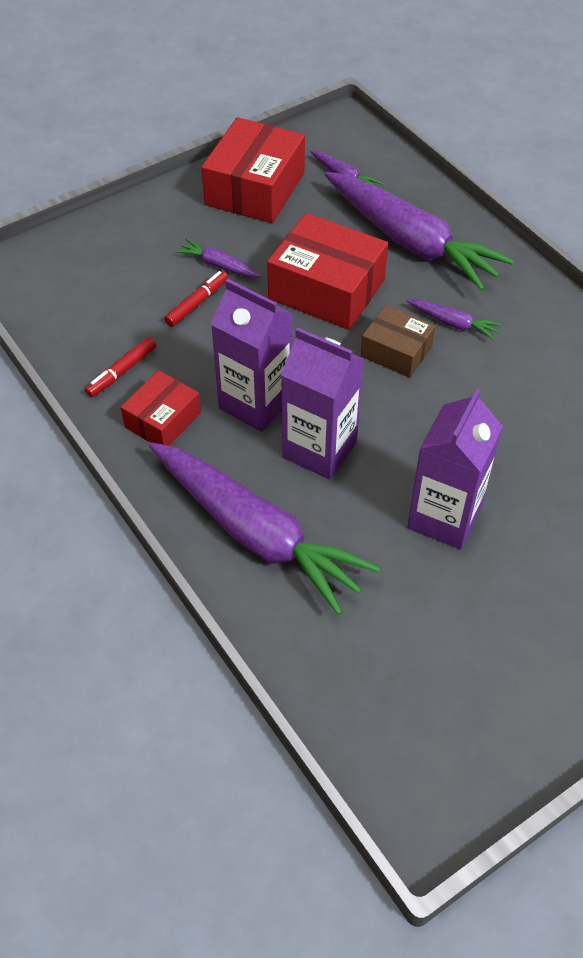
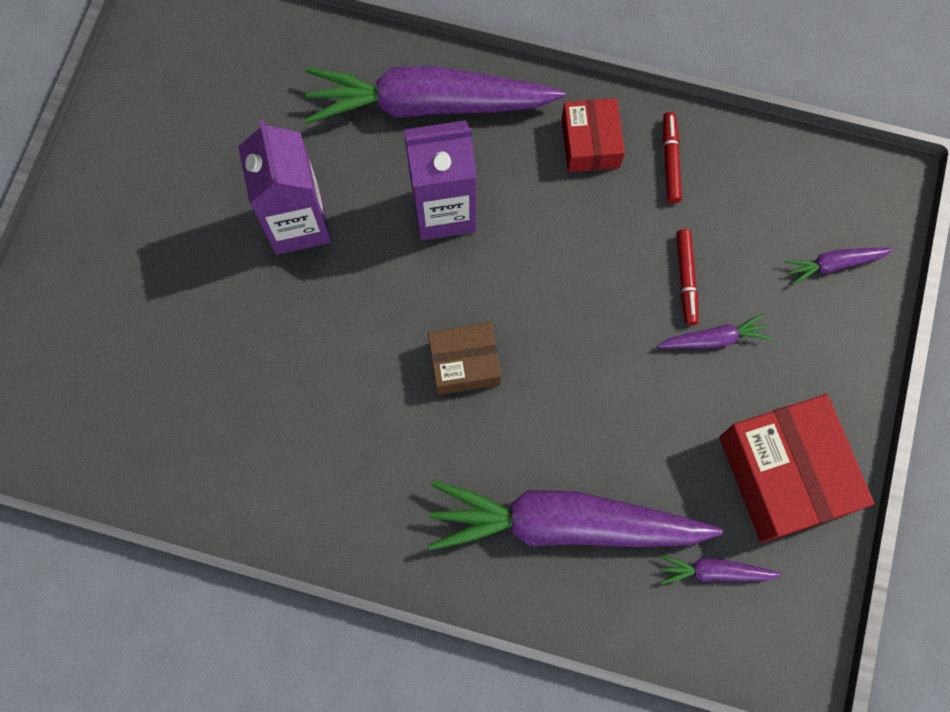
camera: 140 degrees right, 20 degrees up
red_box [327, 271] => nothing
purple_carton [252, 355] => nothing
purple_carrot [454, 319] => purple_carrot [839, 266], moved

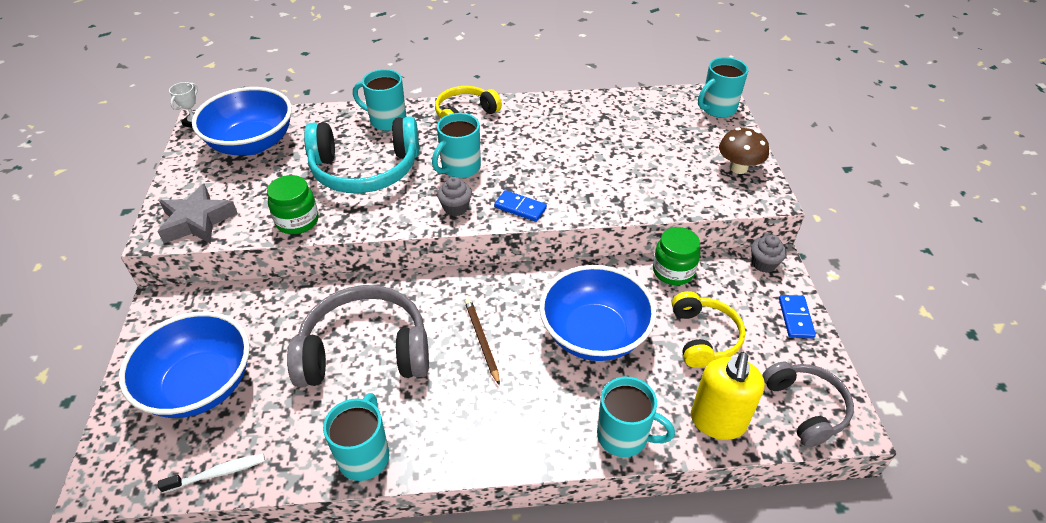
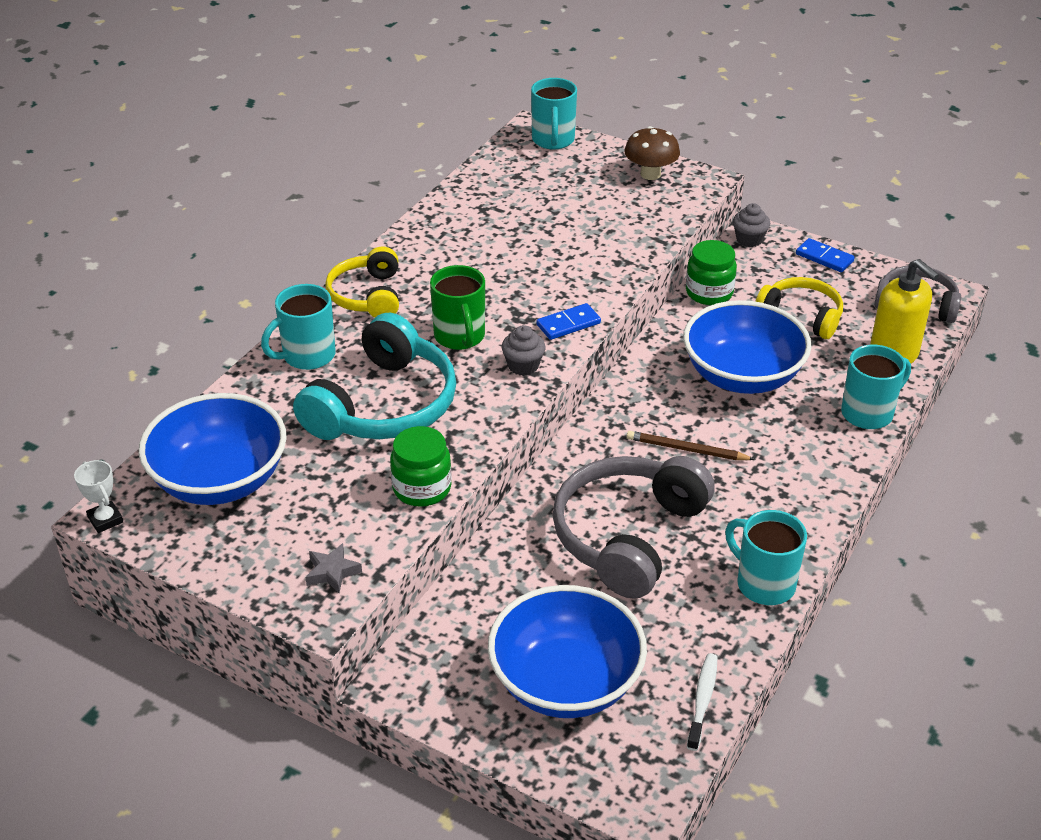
camera: 55 degrees left, 5 degrees down
turquoise_mug [456, 145] => green_mug [457, 307]
grey_star [197, 214] => grey_star [333, 568], x0.53

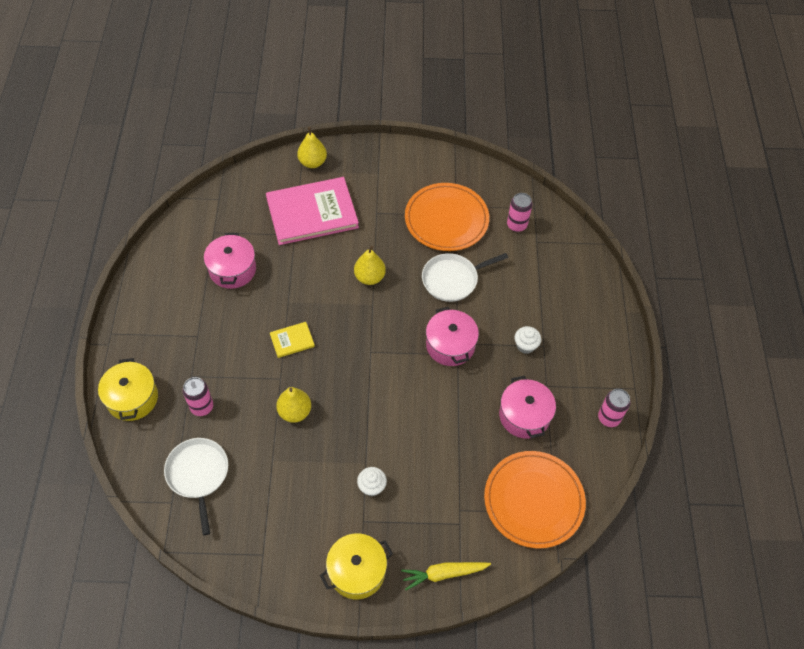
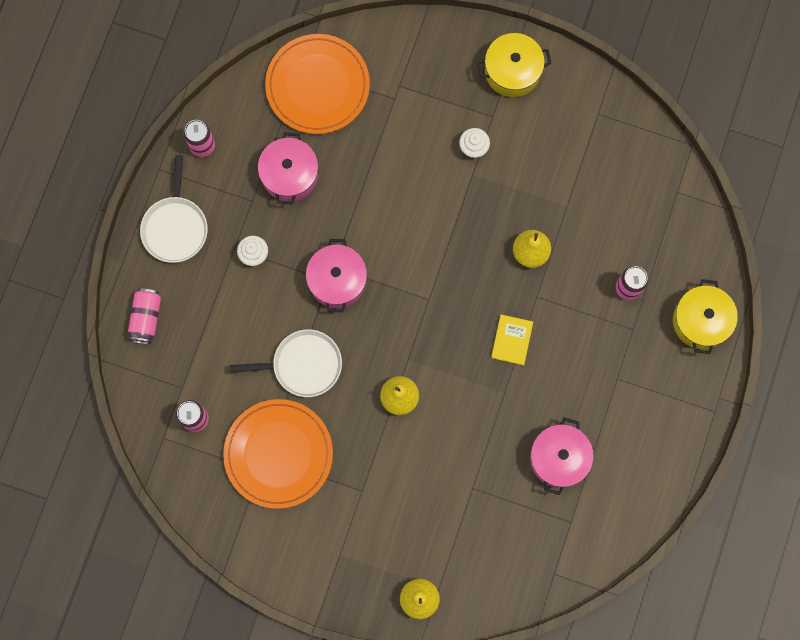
camera: 160 degrees left, 20 degrees up
pink_book [312, 211] => nothing
yellow_book [292, 340] => yellow_book [512, 340], 75 degrees counterclockwise
white_pan [196, 486] => white_pan [174, 209], moved
yellow_carrot [446, 576] => nothing
nothing => pink_can [144, 316]

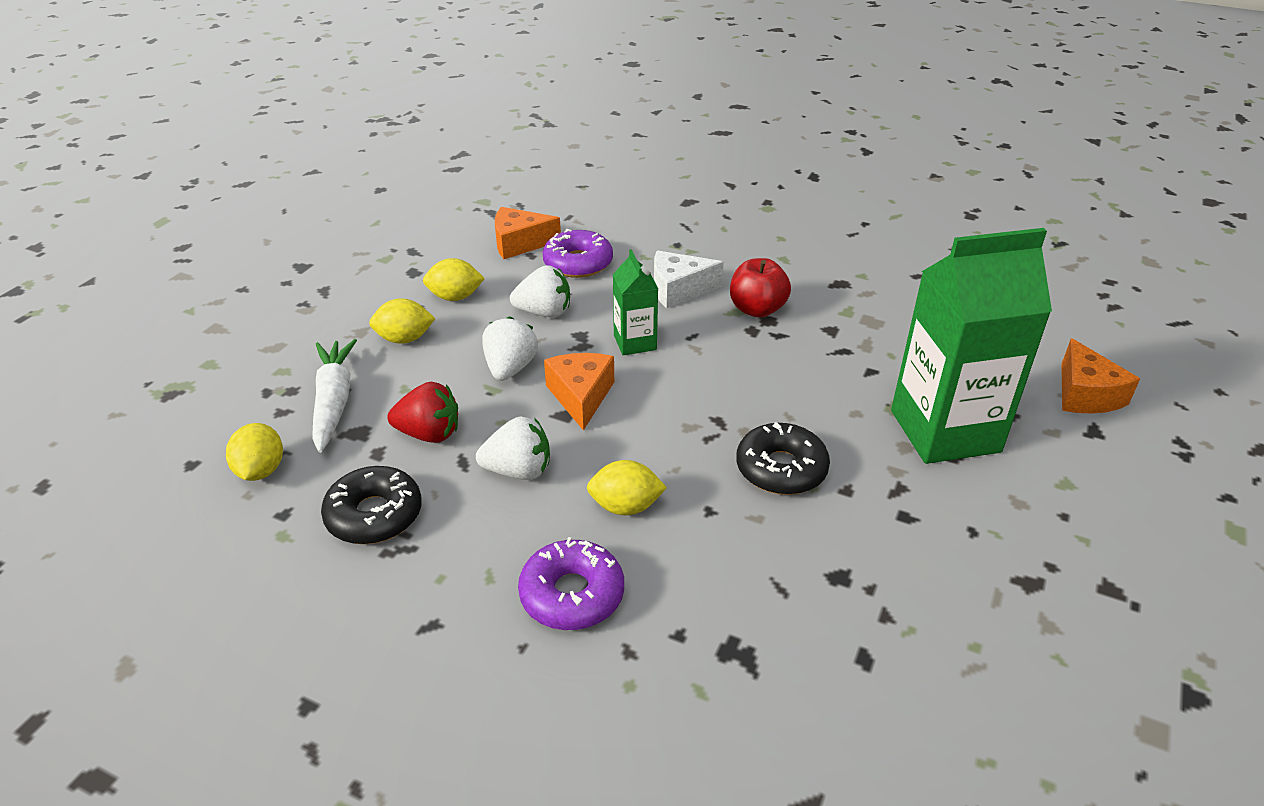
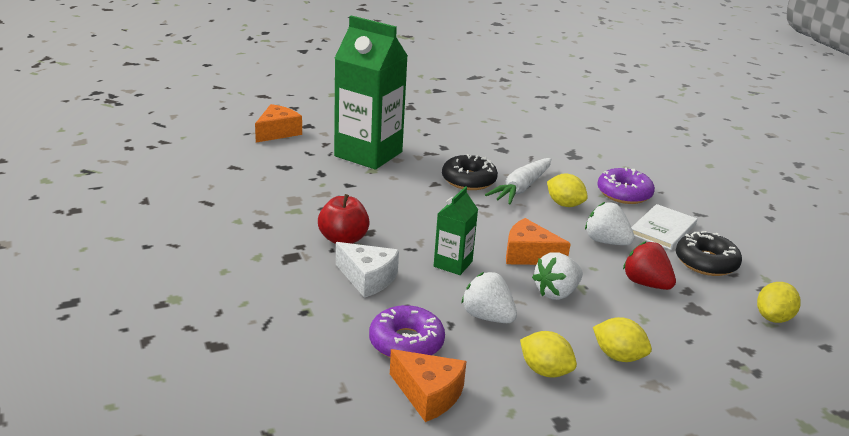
camera: 140 degrees left, 10 degrees down
white_carrot [334, 396] => white_carrot [518, 181], moved
orange_cheese [579, 392] => orange_cheese [538, 241], 75 degrees clockwise
nothing => white_book [664, 227]

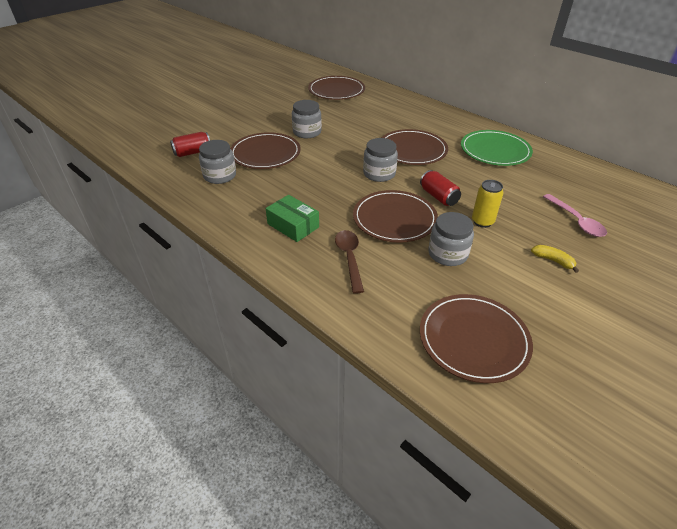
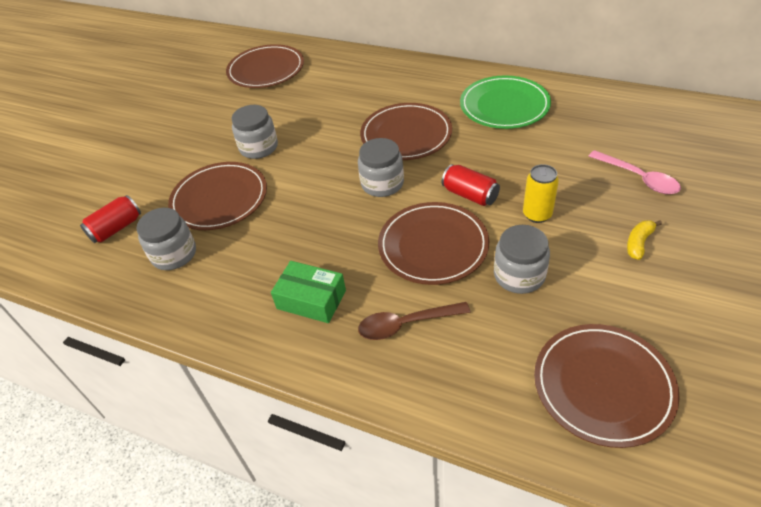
camera: 15 degrees left, 5 degrees up
brown_spoon [349, 262] => brown_spoon [414, 321], 75 degrees counterclockwise
yellow_banana [555, 259] => yellow_banana [644, 240], 75 degrees counterclockwise

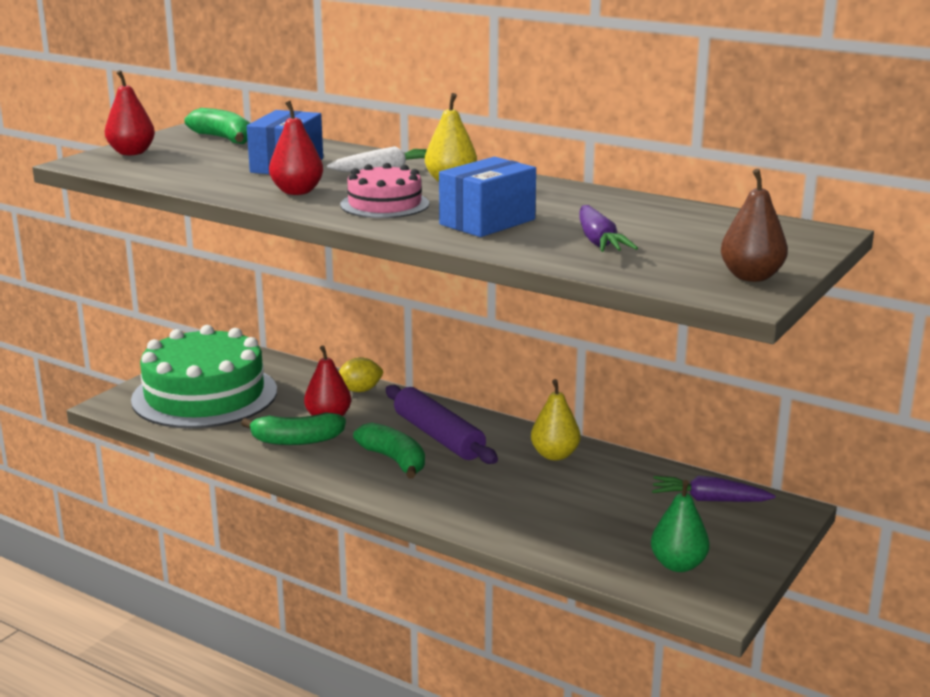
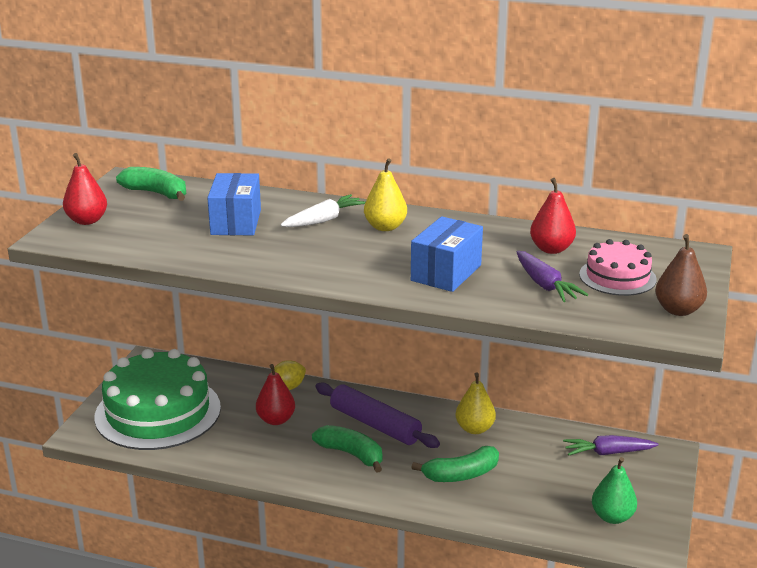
camera: 15 degrees left, 5 degrees up
red_pear [296, 148] => red_pear [553, 216], moved
pink_cake [384, 190] => pink_cake [618, 267], moved
green_banana [293, 428] => green_banana [455, 464], moved

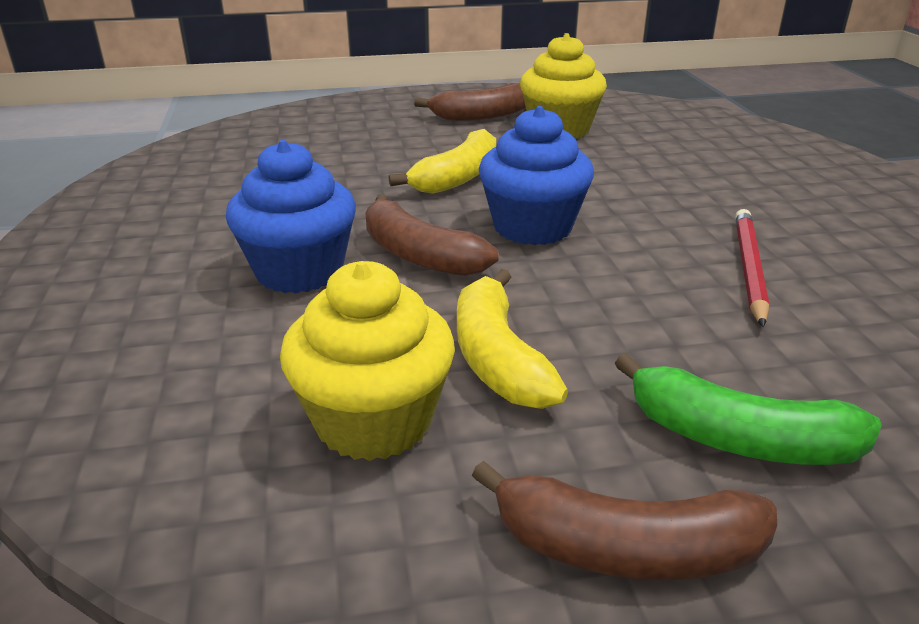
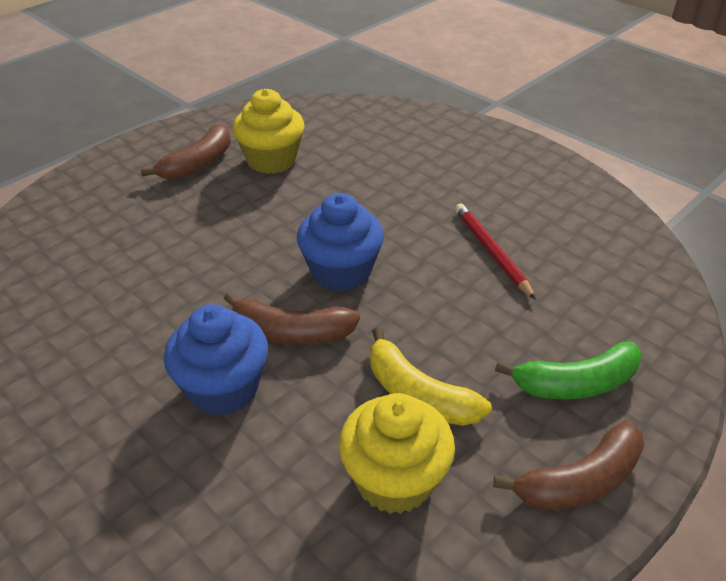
camera: 35 degrees left, 10 degrees up
yellow_banana [442, 161] => nothing

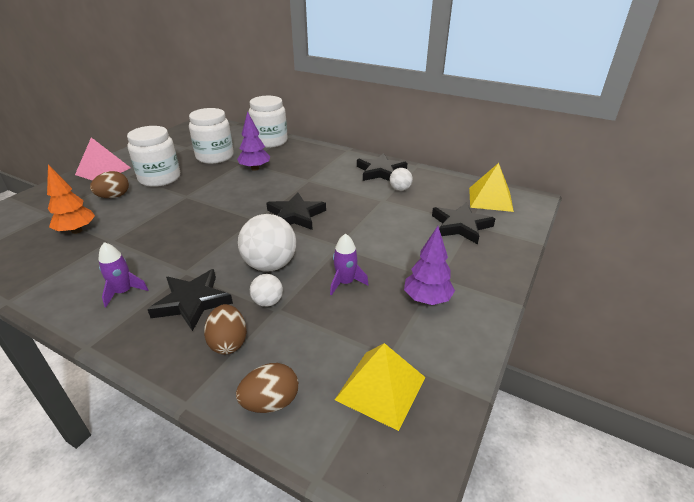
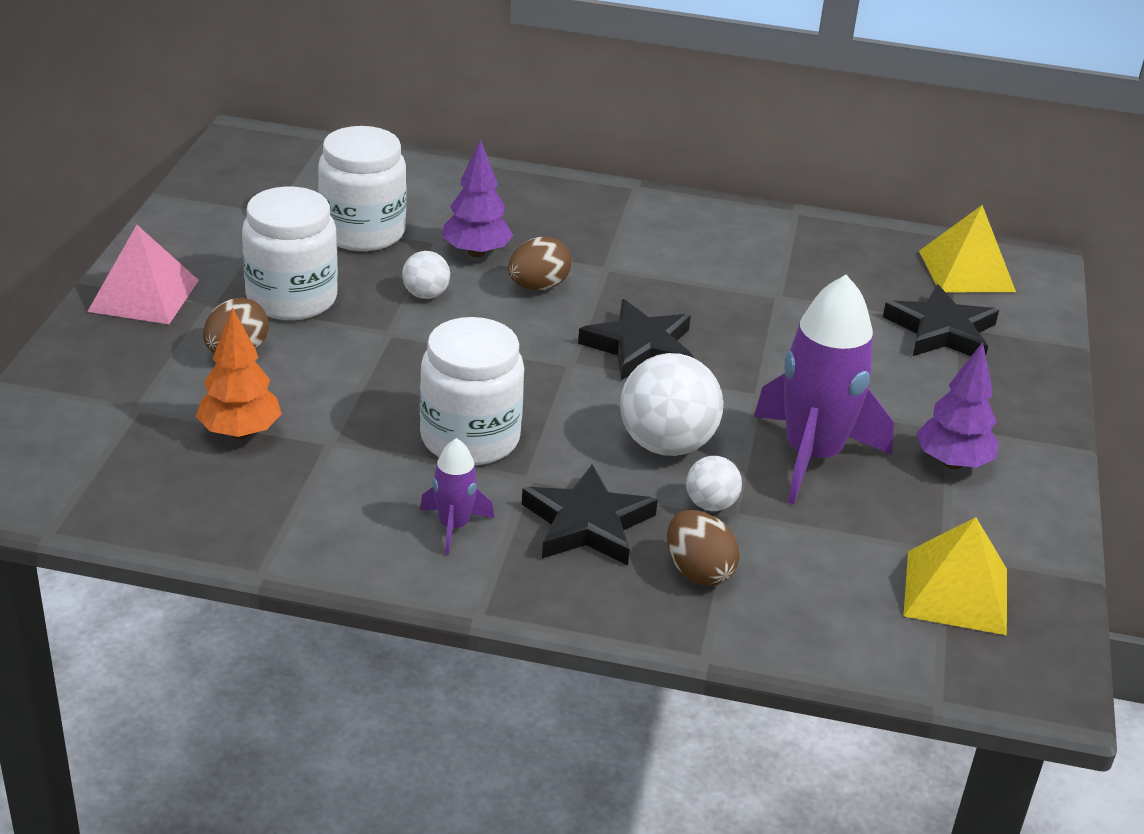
camera: 20 degrees left, 0 degrees up
white_jar [268, 122] => white_jar [472, 391], moved
black_star [382, 167] => nothing
white_ball [401, 179] => white_ball [426, 275], moved
purple_rocket [349, 264] => purple_rocket [824, 390], x2.06
brown_egg [267, 388] => brown_egg [539, 263], moved

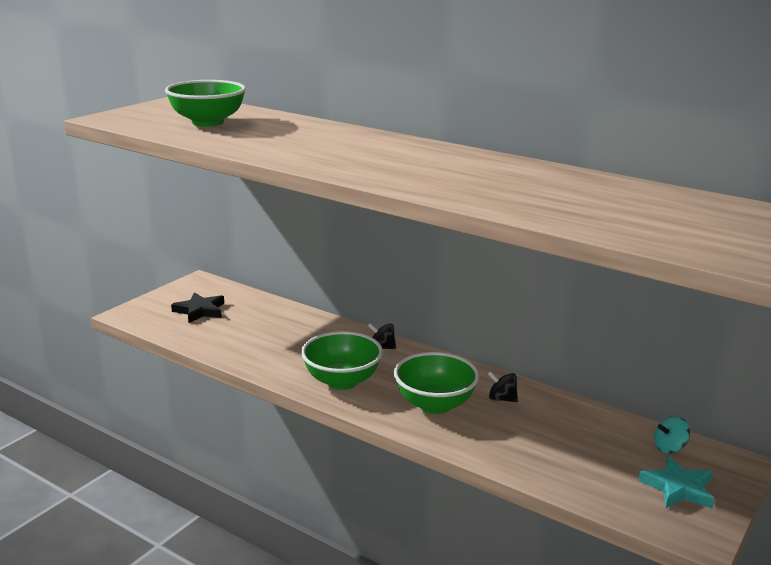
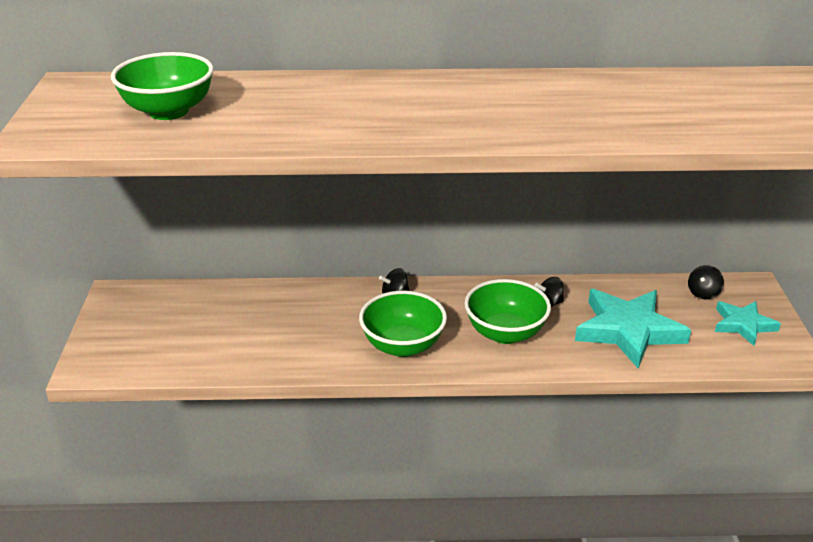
camera: 35 degrees left, 10 degrees up
black_star [197, 307] => nothing
turquoise_spinning_top [672, 434] => black_spinning_top [706, 282]
nothing => turquoise_star [633, 328]

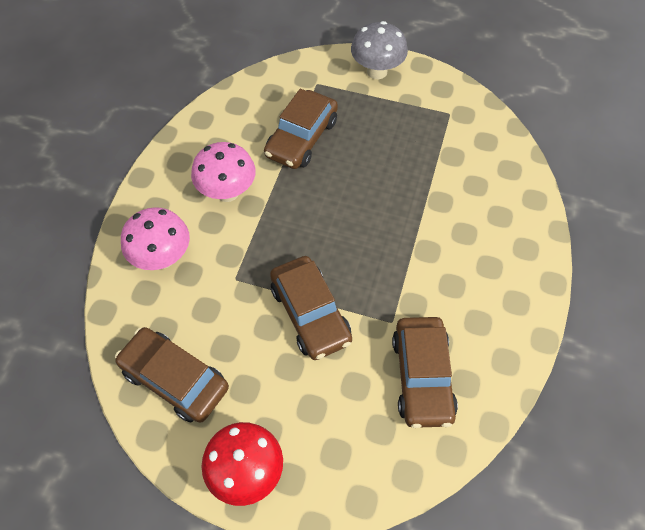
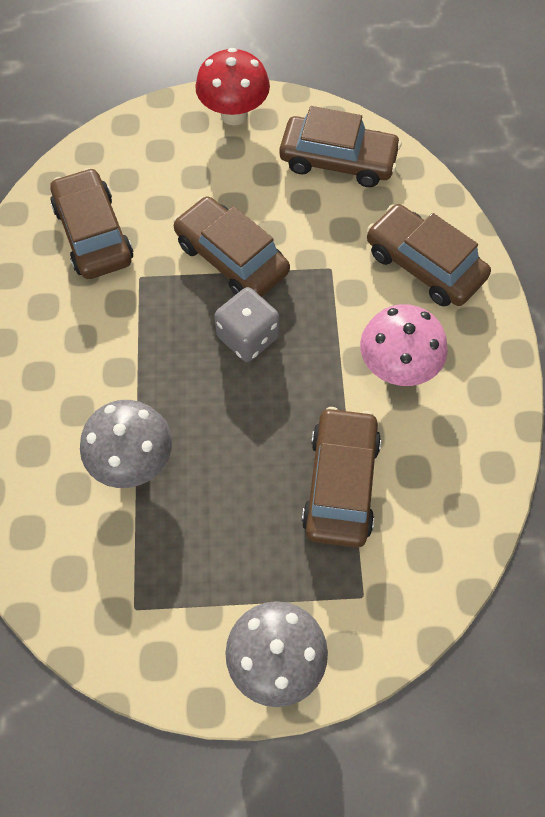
camera: 160 degrees right, 5 degrees up
pink_mushroom [155, 238] => brown_car [429, 255]
nothing => grey_dice [246, 324]
nothing => grey_mushroom [126, 444]

